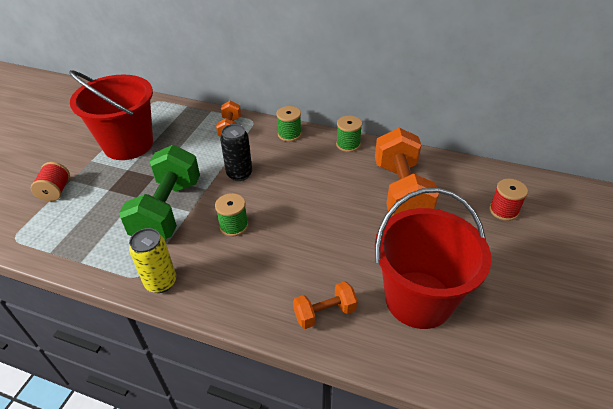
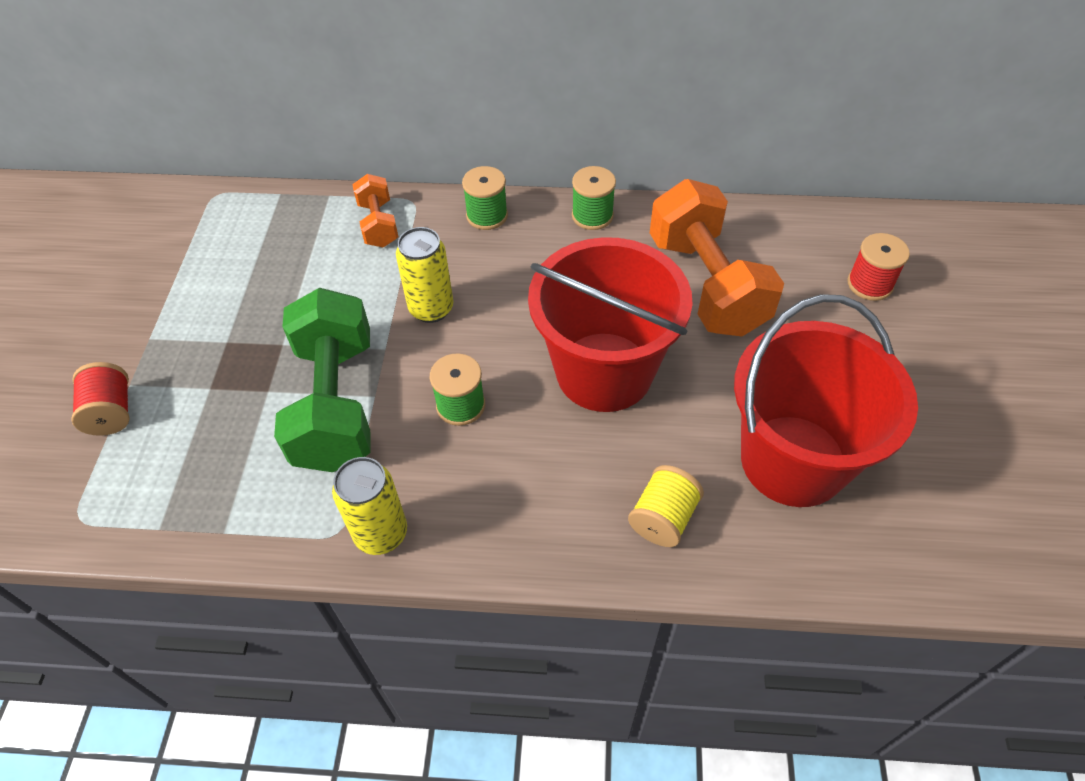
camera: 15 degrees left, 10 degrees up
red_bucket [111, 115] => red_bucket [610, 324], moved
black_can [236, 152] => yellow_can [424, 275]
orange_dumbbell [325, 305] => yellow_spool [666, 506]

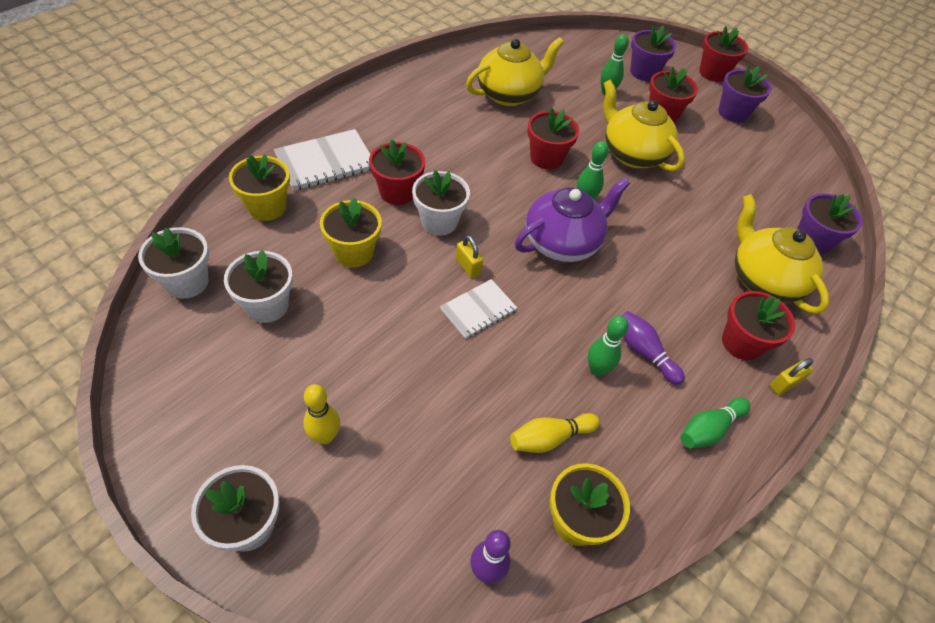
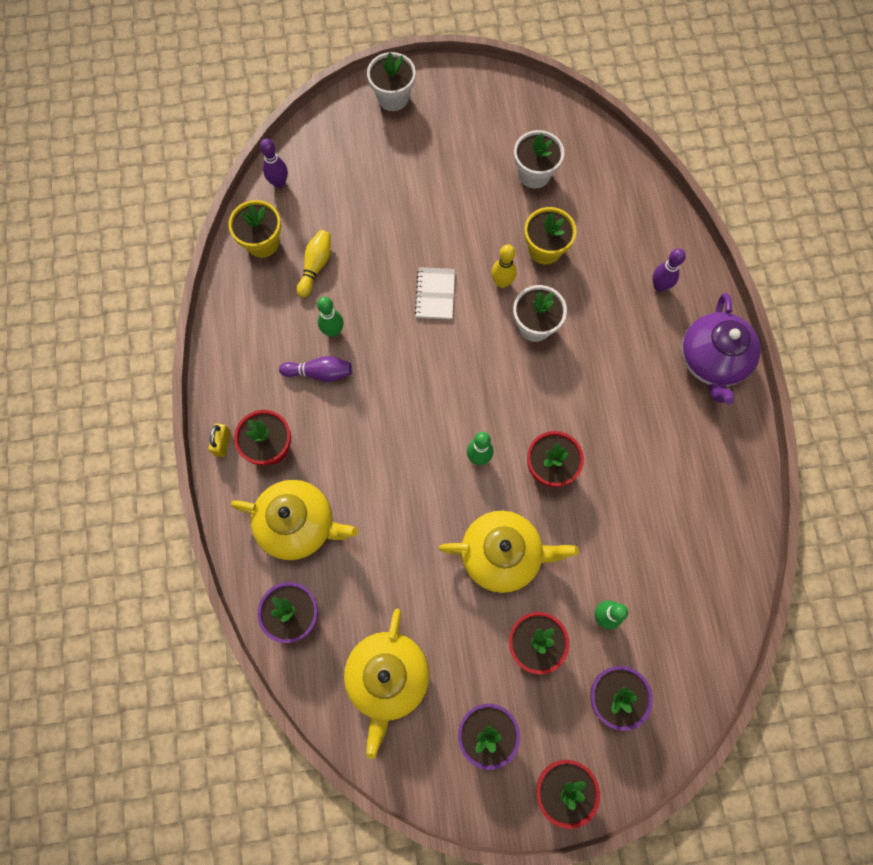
camera: 135 degrees right, 20 degrees up
yellow_teapot [515, 71] => yellow_teapot [386, 684], moved
white_notebook [322, 160] => purple_bowling_pin [669, 270]
red_flower_pot [397, 172] => nothing
yellow_flower_pot [259, 187] => nothing
purple_teapot [572, 219] => purple_teapot [721, 349], moved
white_flower_pot [173, 263] => nothing
yellow_padlock [469, 256] => nothing
yellow_bowling_pin [322, 414] => yellow_bowling_pin [504, 266], moved
green_bowling_pin [715, 422] => nothing

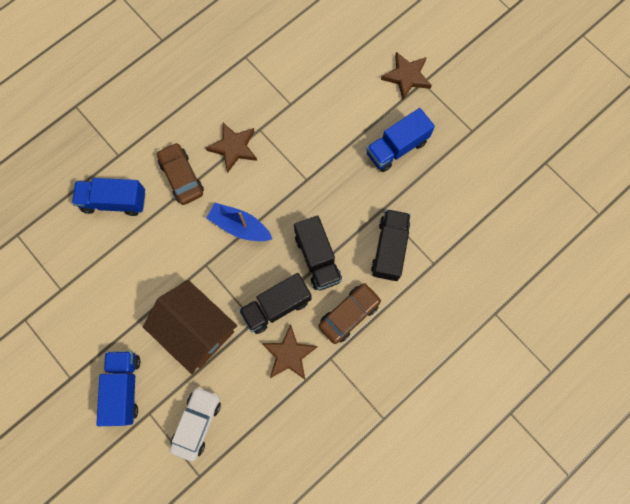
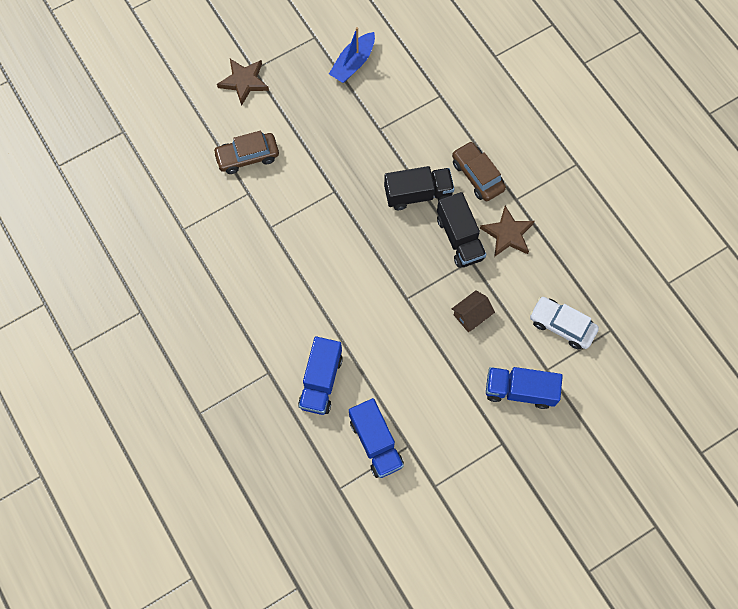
camera: 80 degrees left, 5 degrees down
blue_truck [400, 140] => blue_truck [376, 438], moved
brown_star [231, 148] => nothing
brown_car [180, 173] => brown_car [246, 152], moved
blue_boat [239, 222] => blue_boat [352, 55], moved
black_truck [391, 245] => nothing
brown_house [190, 327] => brown_house [473, 311], x0.48

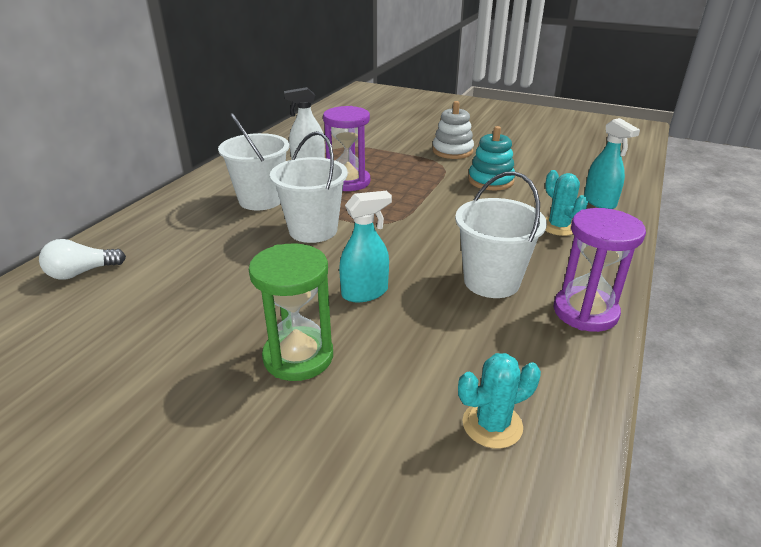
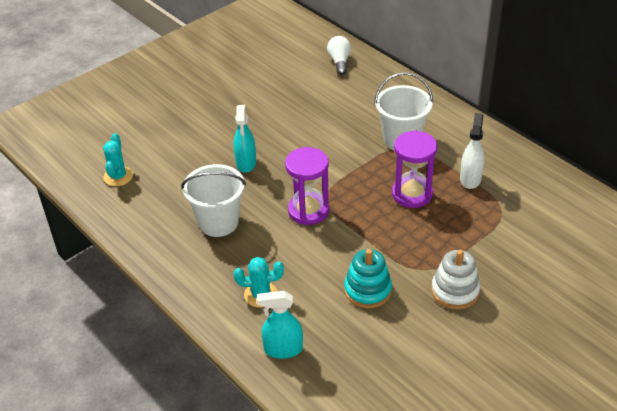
camera: 115 degrees right, 10 degrees up
white_bucket [309, 187] => nothing
purple_hourglass [600, 270] => purple_hourglass [307, 186], moved
green_hourglass [291, 312] => nothing

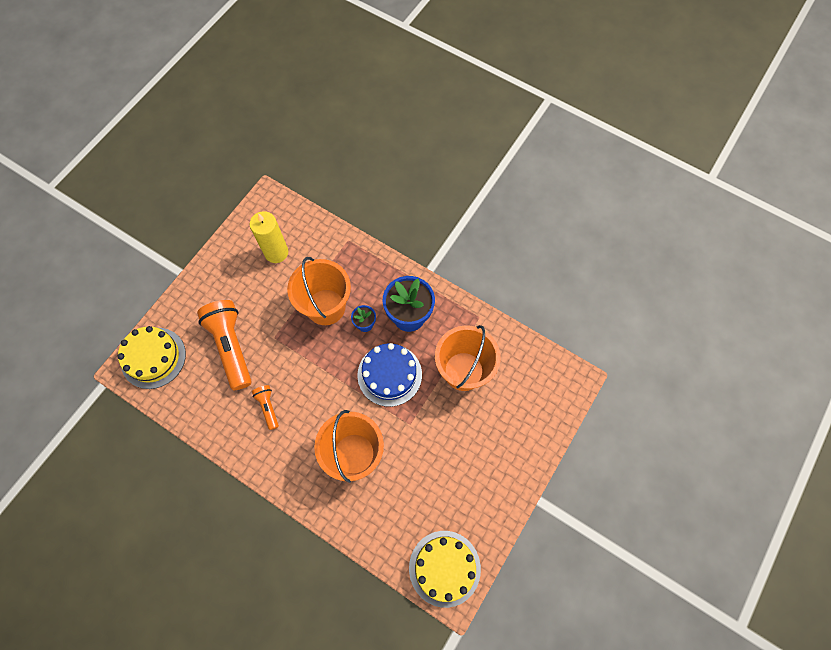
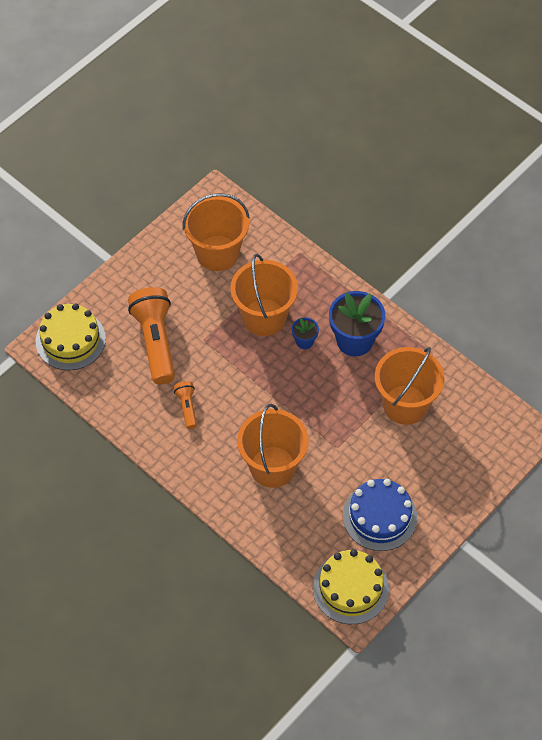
camera: 10 degrees right, 10 degrees down
yellow_candle [268, 237] => orange_bucket [216, 232]
blue_cake [389, 375] => blue_cake [380, 515], moved

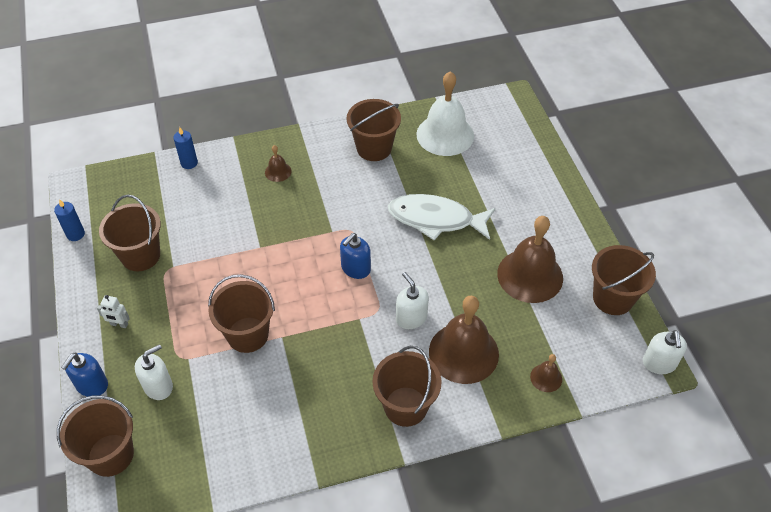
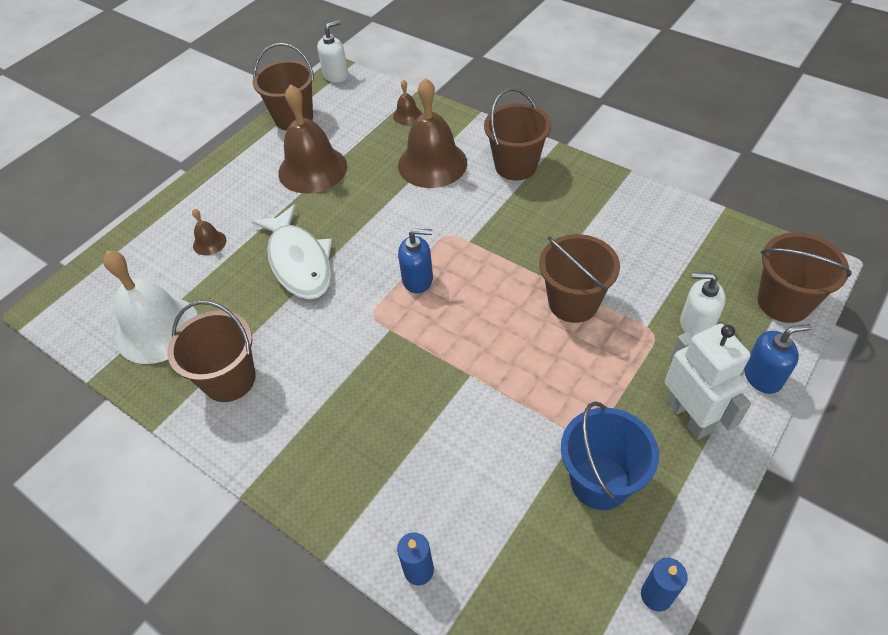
camera: 125 degrees left, 0 degrees up
brown_bell [278, 163] => brown_bell [209, 232], moved
brown_bucket [130, 233] => blue_bucket [610, 455]
white_soap_dispenser [412, 300] => nothing
white_robot [113, 311] => white_robot [708, 382], x2.18

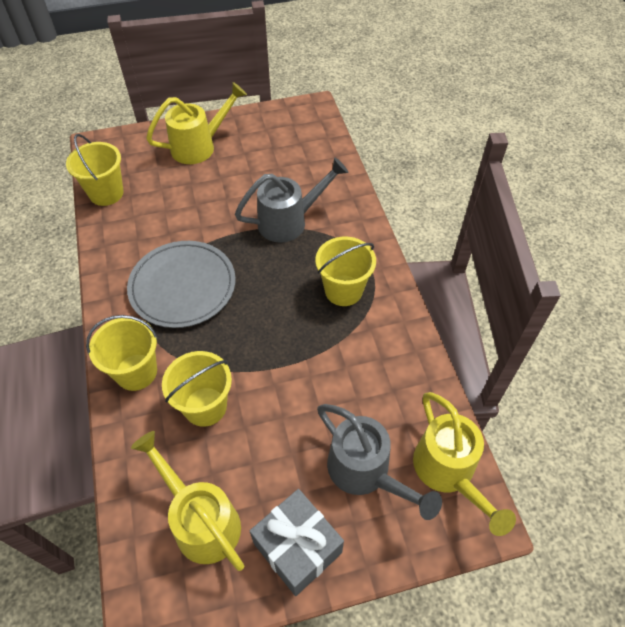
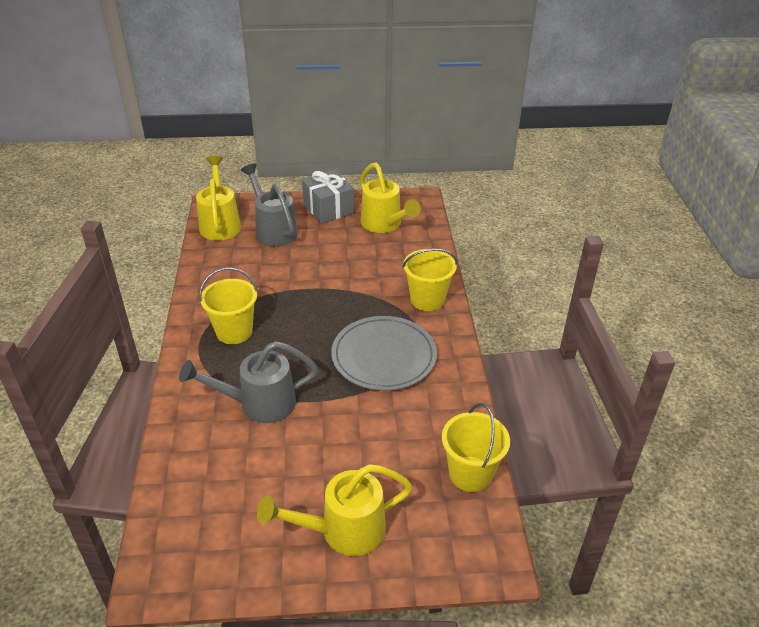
camera: 170 degrees left, 15 degrees down
yellow_bucket [197, 389] => nothing

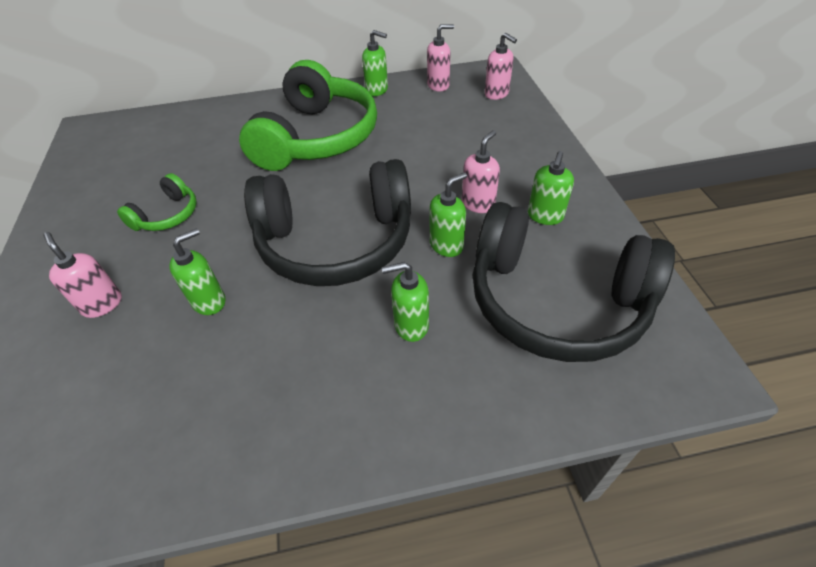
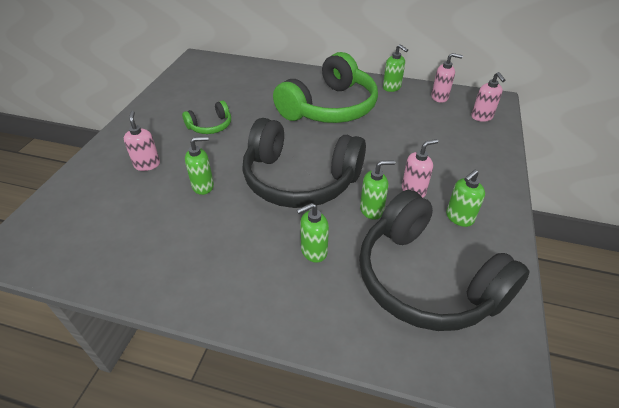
camera: 25 degrees right, 5 degrees down
green_soap_dispenser [405, 302] => green_soap_dispenser [313, 233], 45 degrees counterclockwise

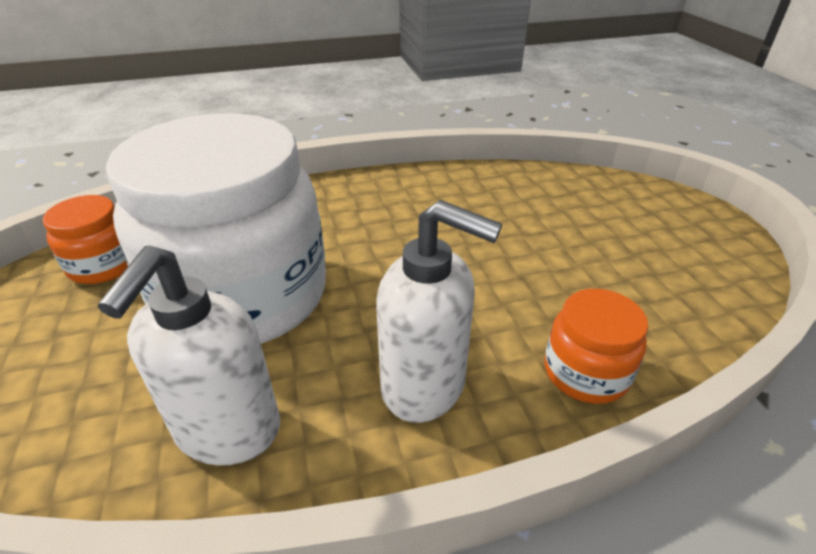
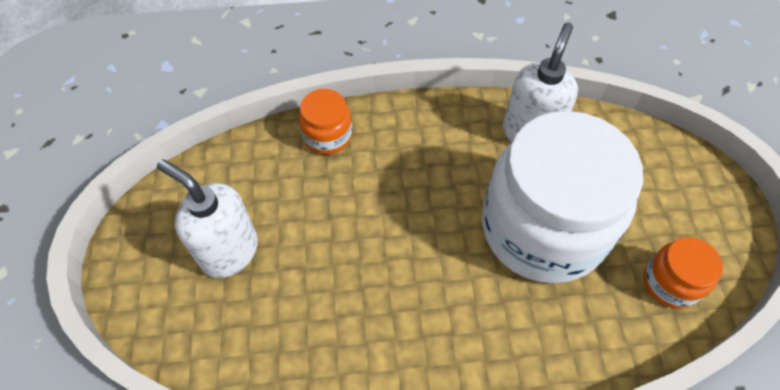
camera: 170 degrees left, 20 degrees up
white_soap_dispenser [439, 311] => white_soap_dispenser [207, 218], moved

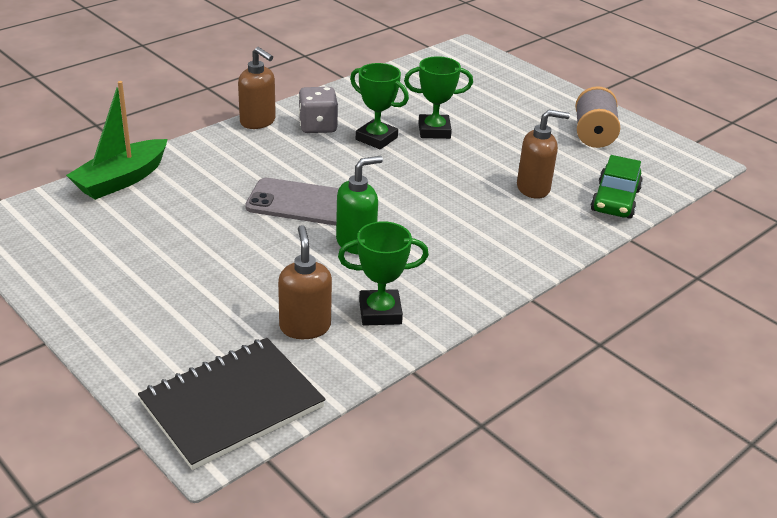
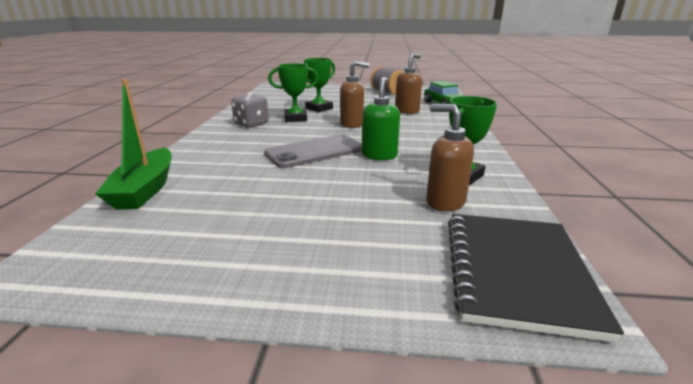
camera: 40 degrees left, 10 degrees down
brown_soap_dispenser [257, 88] => brown_soap_dispenser [355, 94], moved

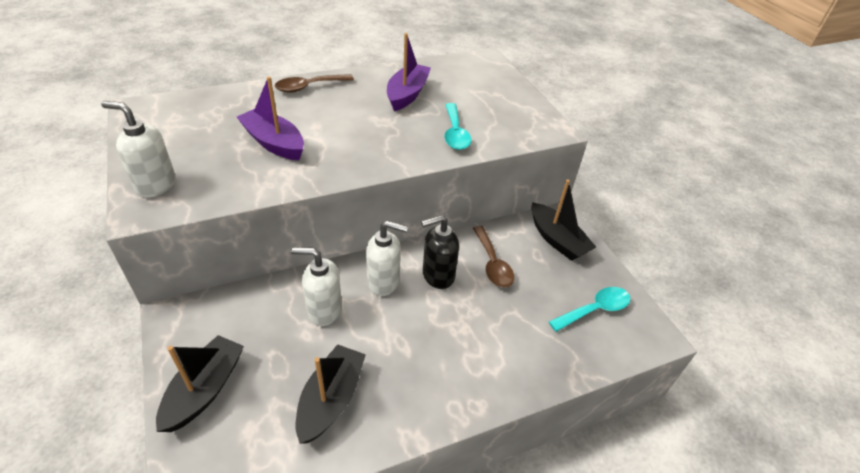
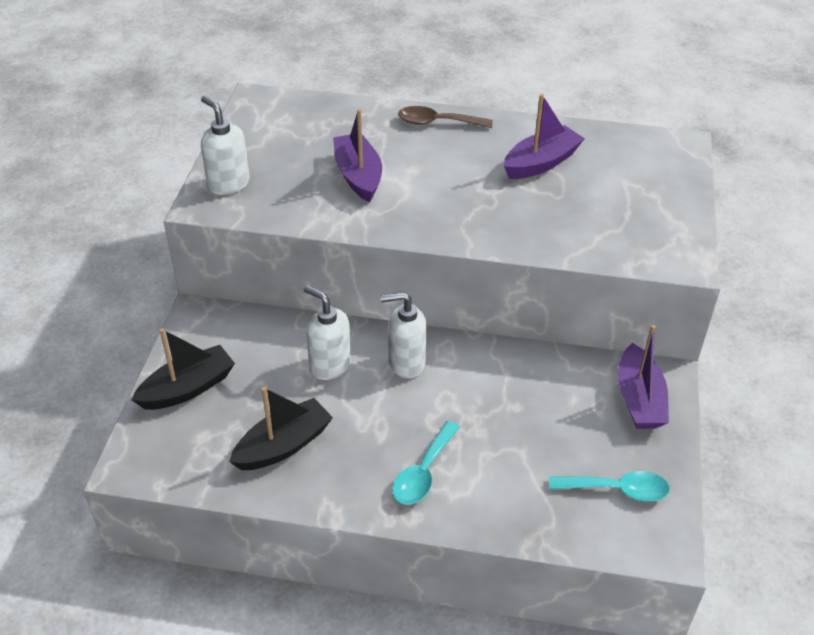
camera: 35 degrees right, 0 degrees up
turquoise_spoon [457, 126] => turquoise_spoon [426, 463], moved
black_boat [564, 220] => purple_boat [643, 377]
black_soap_dispenser [440, 252] => nothing
white_soap_dispenser [387, 258] => white_soap_dispenser [404, 335], 135 degrees clockwise
brown_spoon [493, 257] => nothing

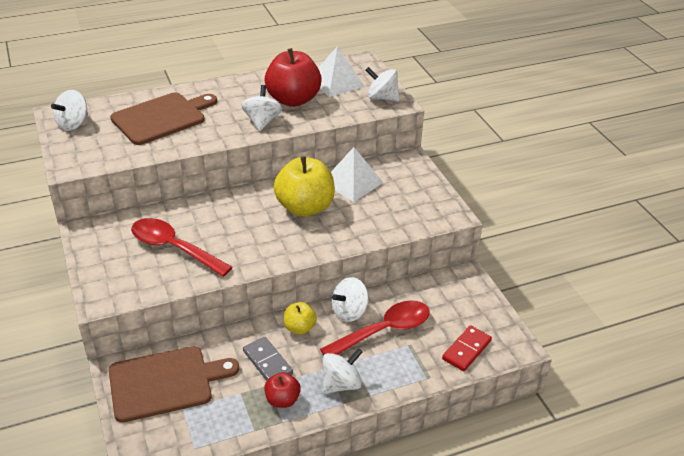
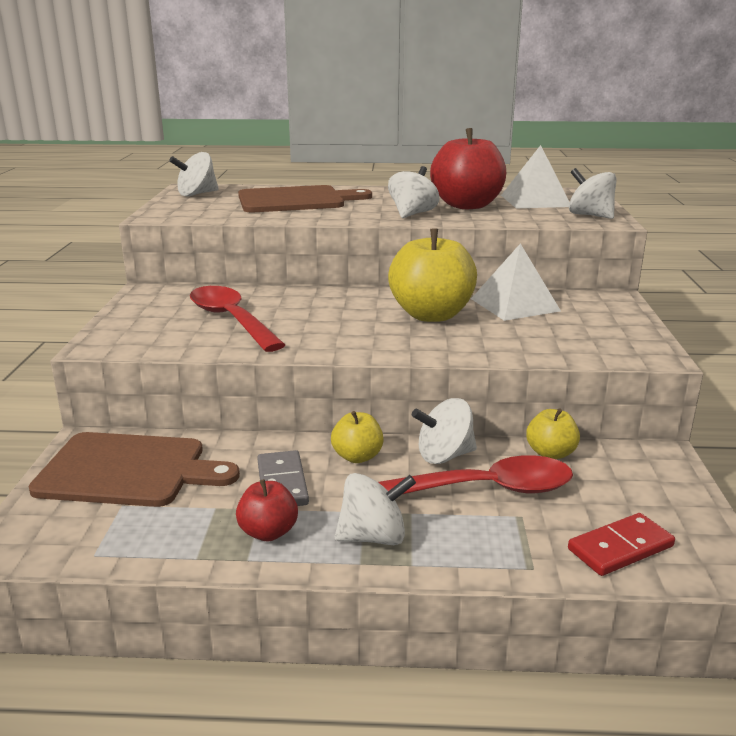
camera: 25 degrees right, 15 degrees down
nothing => yellow_apple [553, 433]

